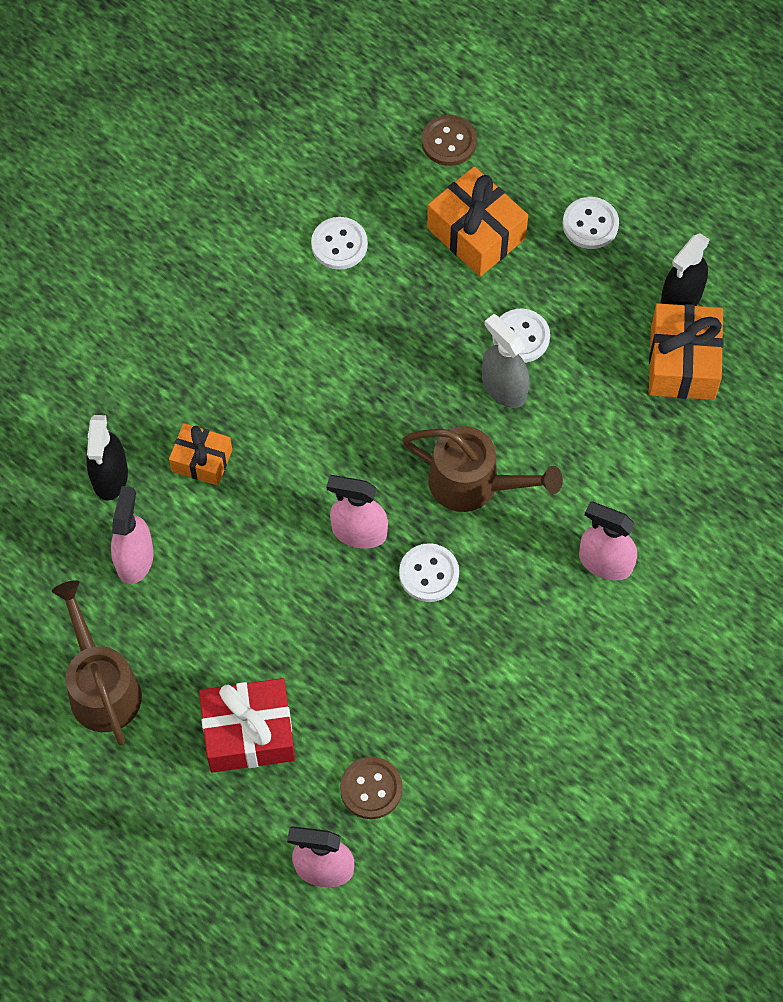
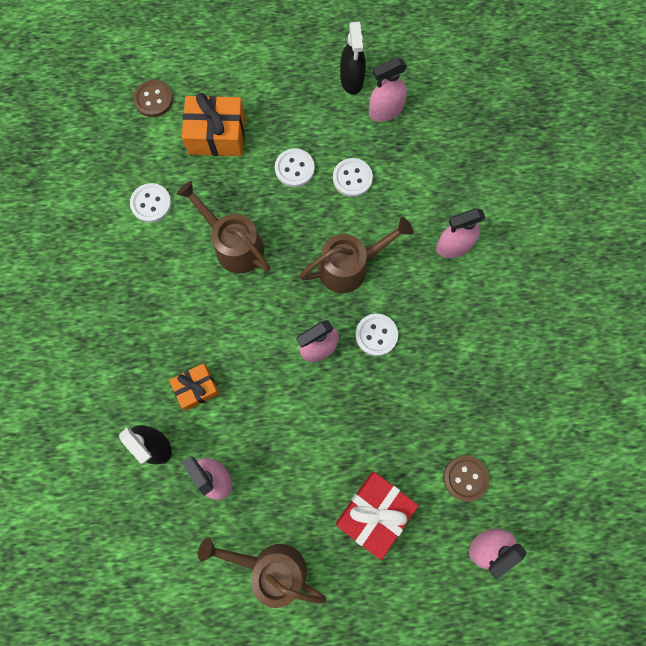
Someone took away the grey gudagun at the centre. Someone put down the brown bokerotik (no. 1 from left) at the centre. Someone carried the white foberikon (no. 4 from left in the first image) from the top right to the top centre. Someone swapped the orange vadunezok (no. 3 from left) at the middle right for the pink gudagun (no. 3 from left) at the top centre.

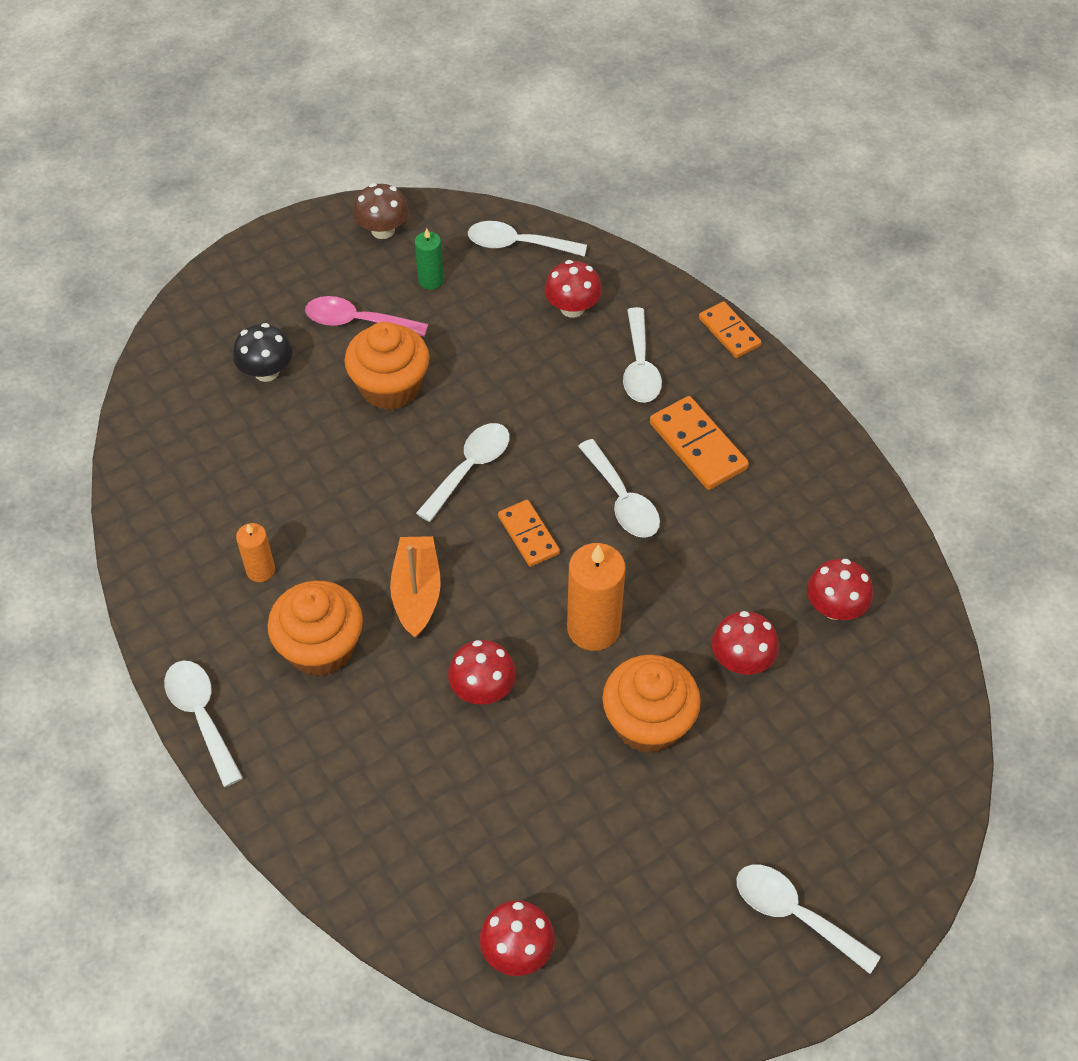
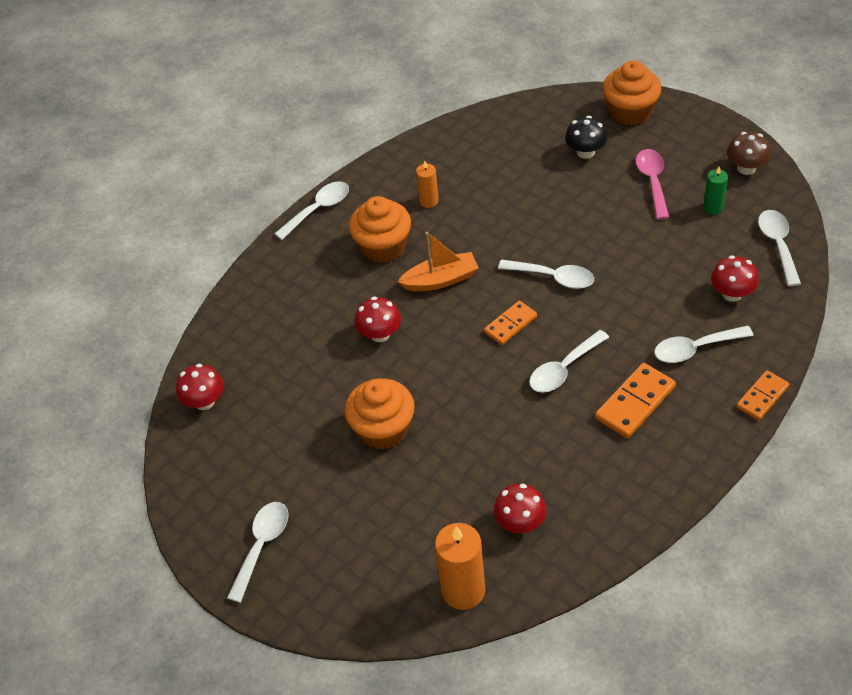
Someone took away the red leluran (no. 4 from left) at the middle right. Someone carried the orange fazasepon (no. 2 from left in the first image) from the centre to the top right. Someone carried the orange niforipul (no. 2 from left) from the centre to the bottom centre.

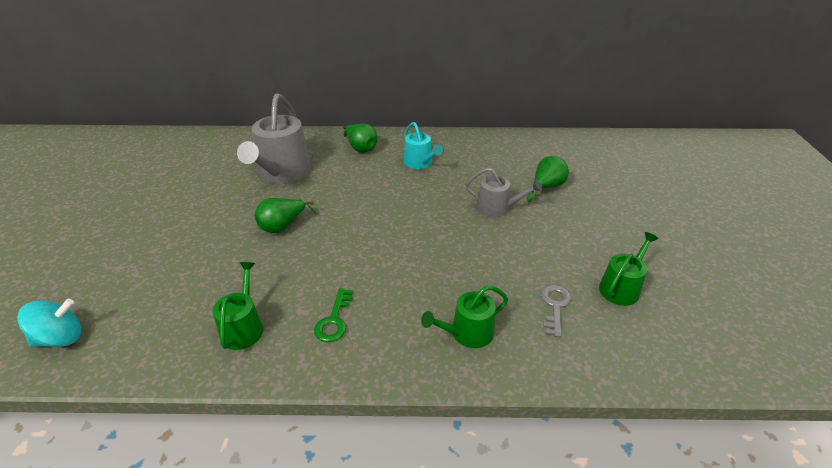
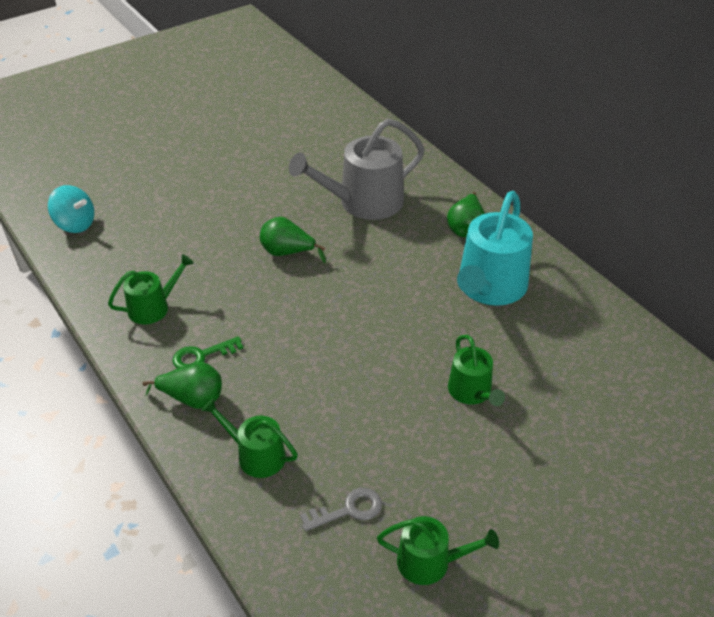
Someone carried the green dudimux (no. 3 from left in the first image) from the centre to the middle left. Someone repainted the grey bokerotik (no. 2 from left) at the centre, which became the green bokerotik (no. 4 from left) at the middle right. Someone scaled the turquoise bokerotik at the top centre by 1.80.

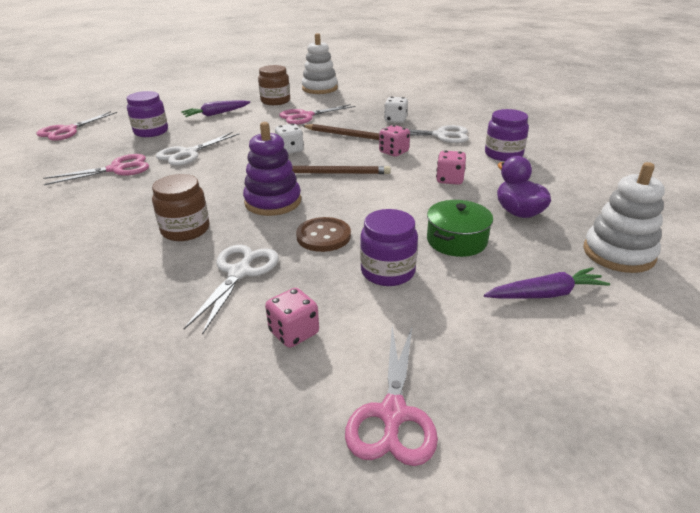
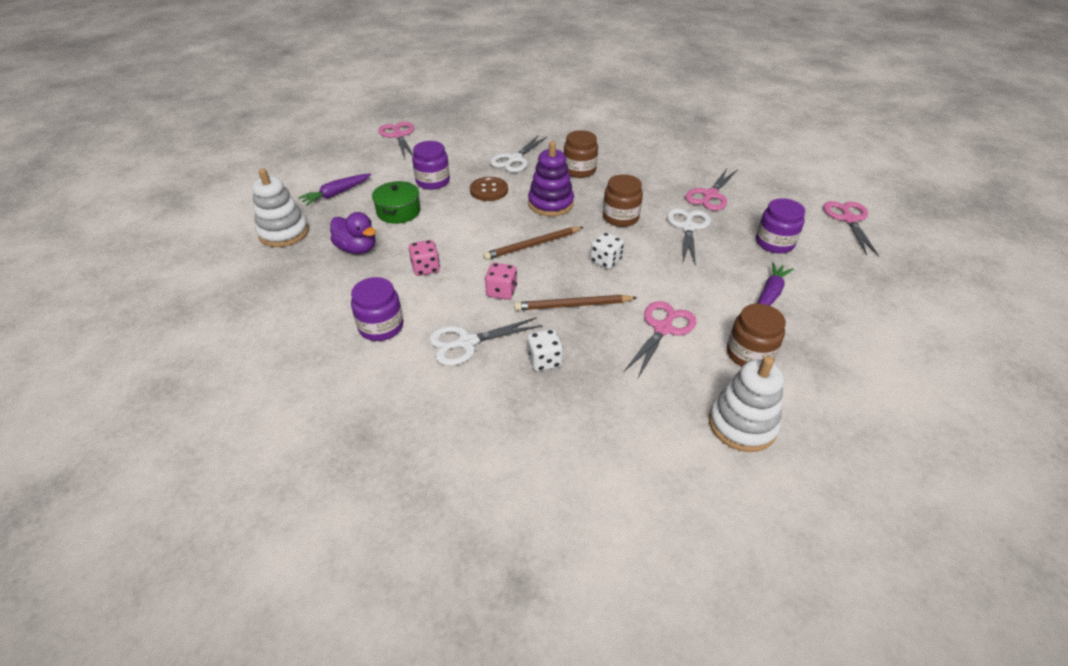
Someone took away the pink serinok (no. 1 from left) at the centre. Someone put down the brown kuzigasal (no. 2 from left) at the top centre. Someone rotated the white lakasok (no. 2 from left) at the middle left by 45 degrees clockwise.

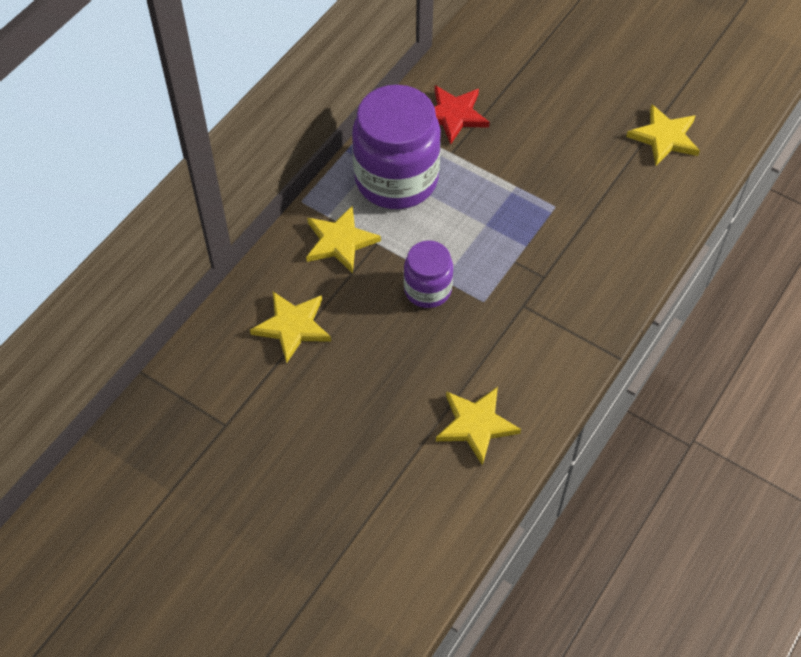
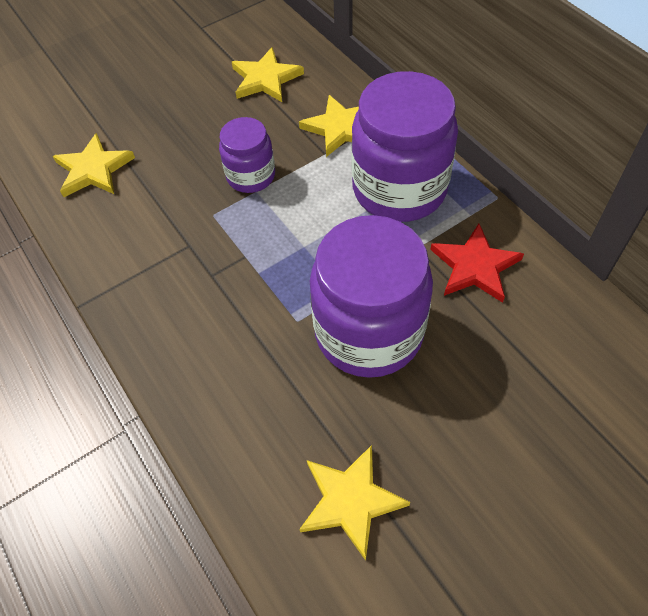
Someone put down the purple kuzigasal (no. 2 from left) at the centre.

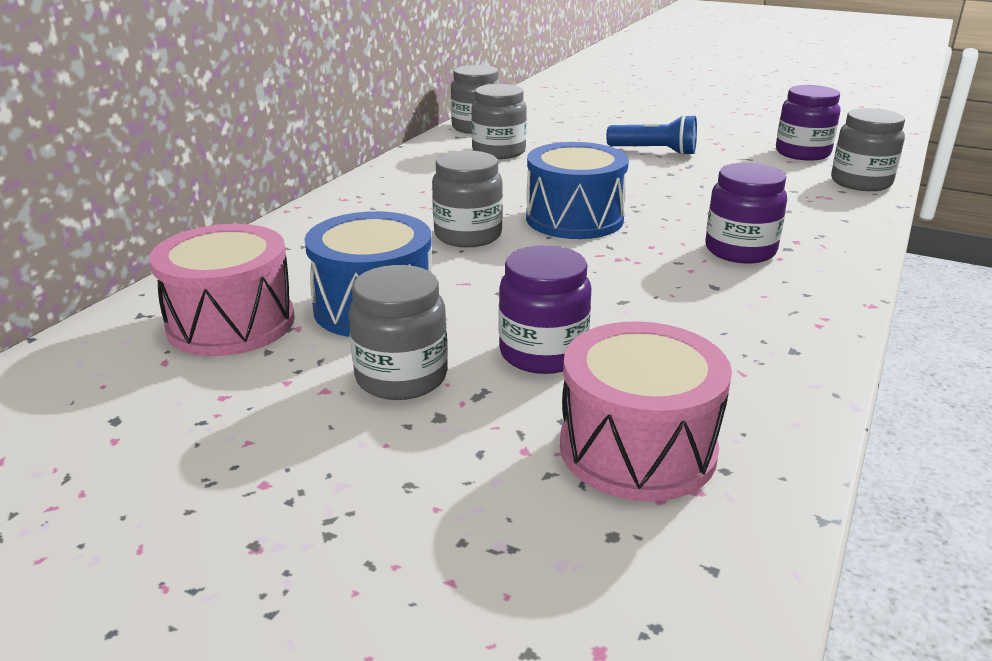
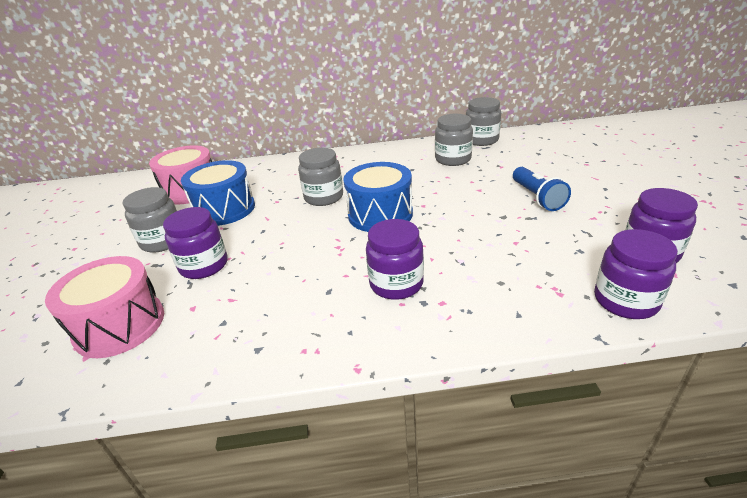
Someone repainted the grey kuzigasal (no. 5 from left) at the top right, which became the purple kuzigasal (no. 3 from left) at the middle right.

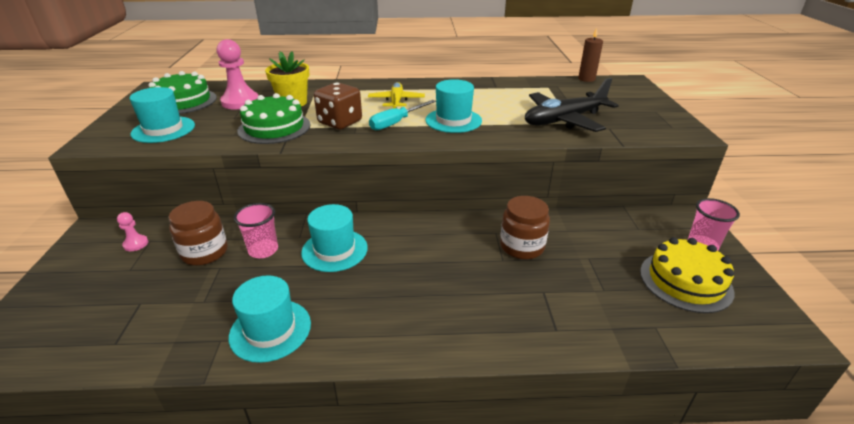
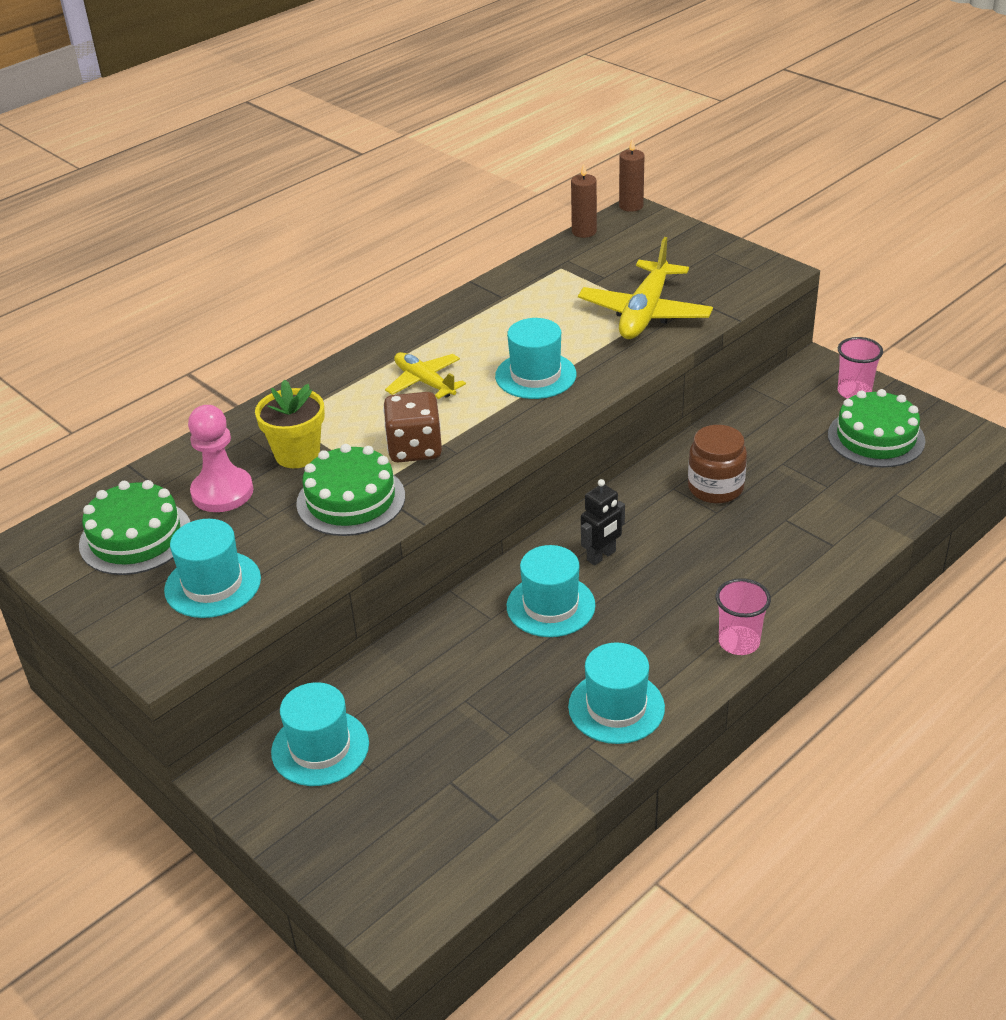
Someone took away the brown kuzigasal (no. 1 from left) at the middle left. Someone took away the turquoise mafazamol at the top centre. Someone put down the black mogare at the centre. Someone put down the brown niforipul (no. 2 from left) at the top centre. Someone carried the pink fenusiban (no. 1 from left) from the middle left to the middle right. Someone swapped the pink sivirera (no. 1 from left) at the middle left for the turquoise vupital (no. 2 from left) at the bottom left. Someone repainted the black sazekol at the top right, which became the yellow sazekol (no. 2 from left) at the top centre. Someone repainted the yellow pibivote at the middle right, which became the green pibivote (no. 3 from left) at the middle right.

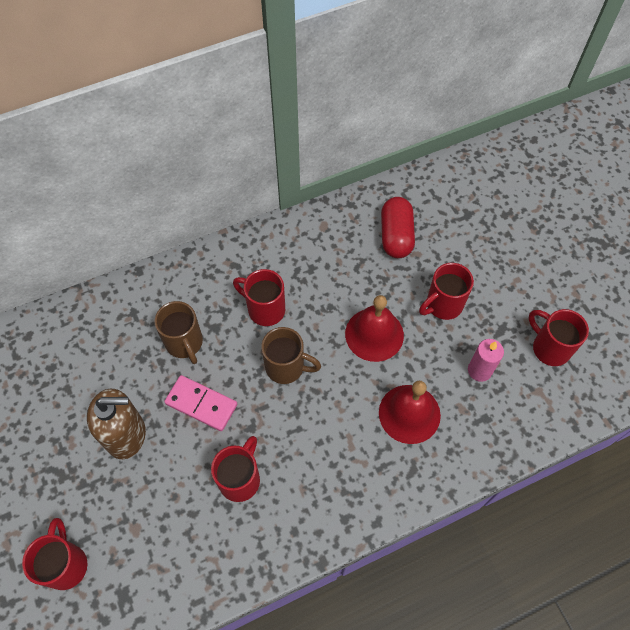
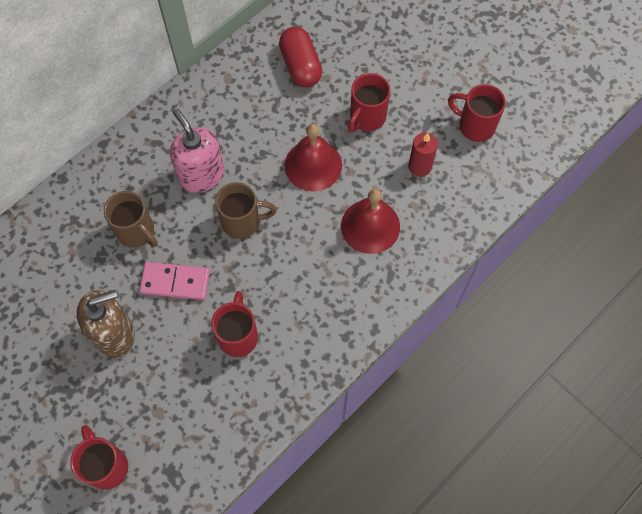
Someone swapped the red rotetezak (no. 3 from left) at the centre for the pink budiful at the top left. Someone repainted the pink niforipul at the middle right, which became the red niforipul at the top centre.

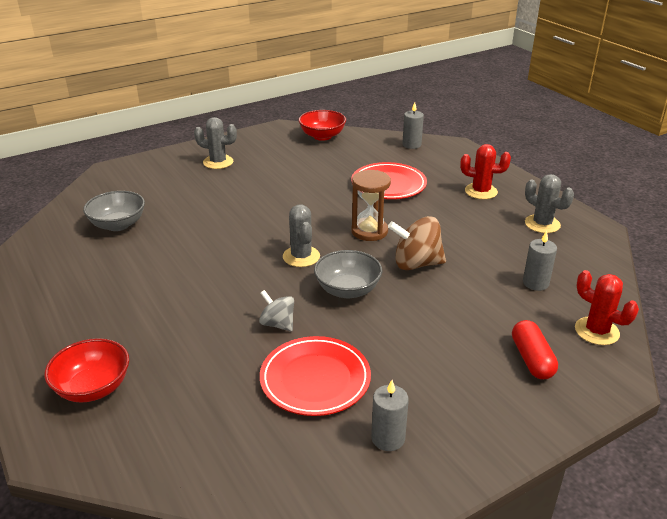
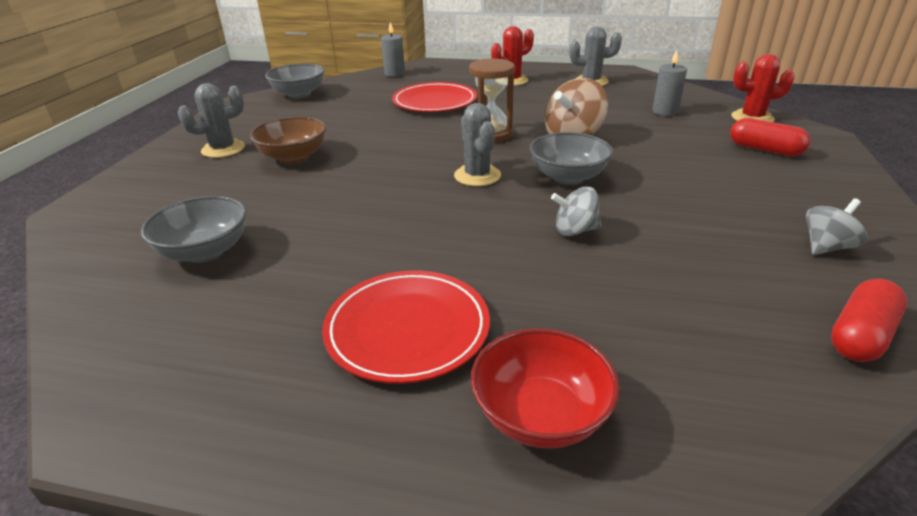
Someone put down the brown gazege at the top left. Someone put down the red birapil (no. 2 from left) at the middle right. Someone carried the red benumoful (no. 1 from left) from the bottom centre to the centre. Someone swapped the grey niforipul (no. 1 from left) at the bottom centre for the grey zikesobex (no. 2 from left) at the middle right. Someone repainted the red gazege (no. 2 from left) at the top centre, which became the grey gazege (no. 2 from left) at the top left. Someone rotated the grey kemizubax (no. 2 from left) at the centre by 45 degrees clockwise.

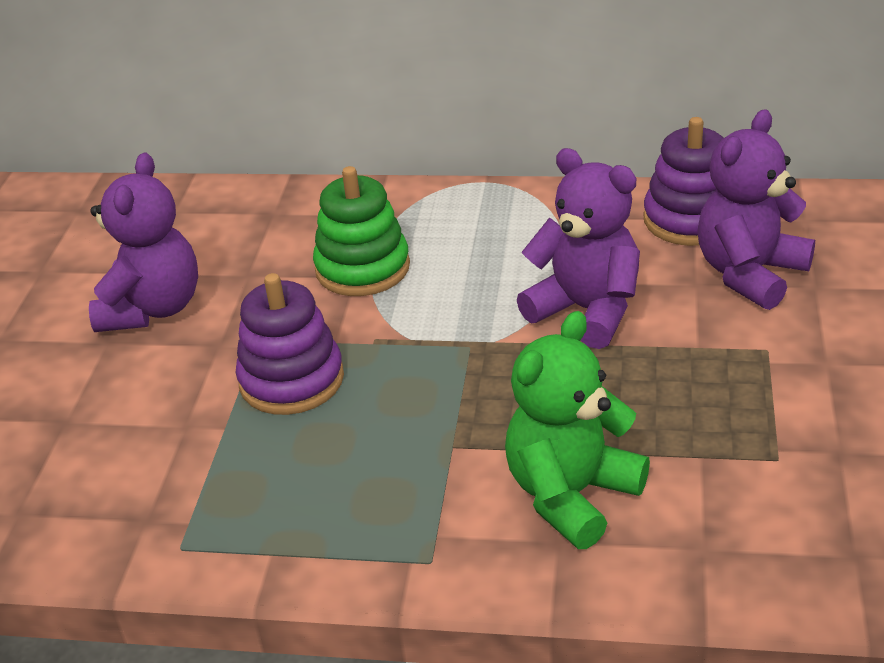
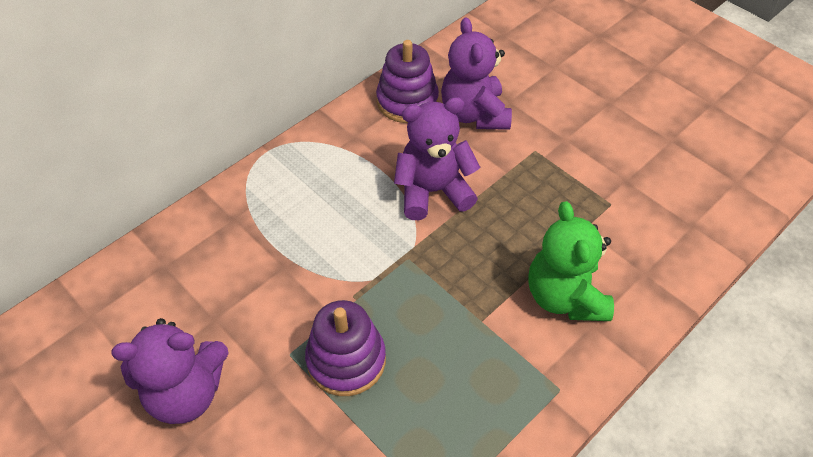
Someone took away the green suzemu at the centre. Someone rotated the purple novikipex (no. 1 from left) at the middle left by 120 degrees clockwise.

